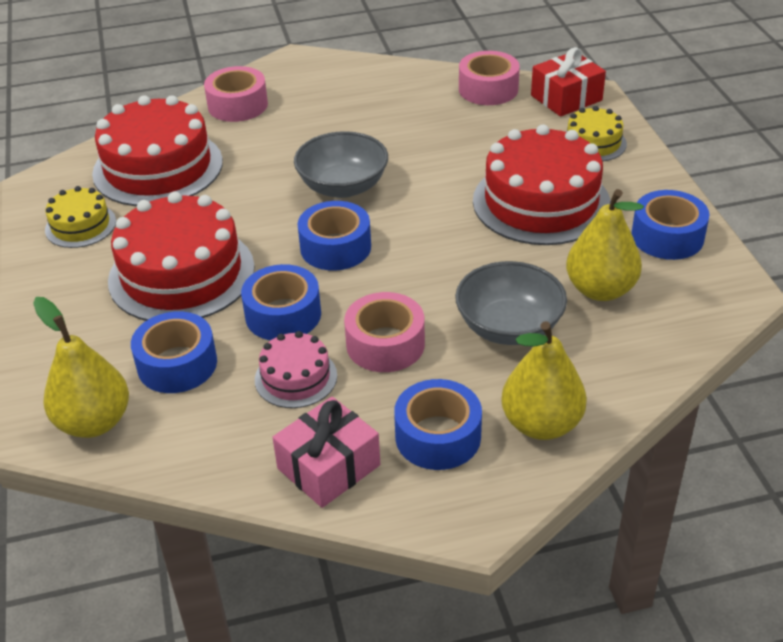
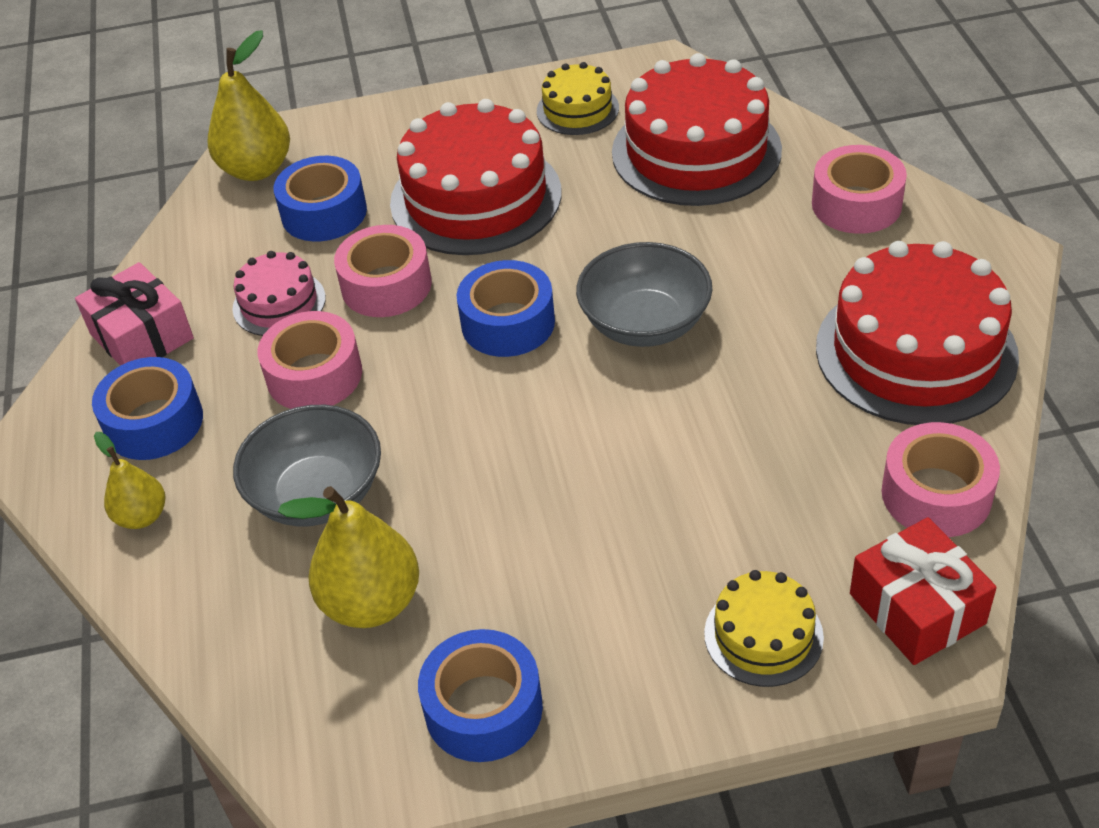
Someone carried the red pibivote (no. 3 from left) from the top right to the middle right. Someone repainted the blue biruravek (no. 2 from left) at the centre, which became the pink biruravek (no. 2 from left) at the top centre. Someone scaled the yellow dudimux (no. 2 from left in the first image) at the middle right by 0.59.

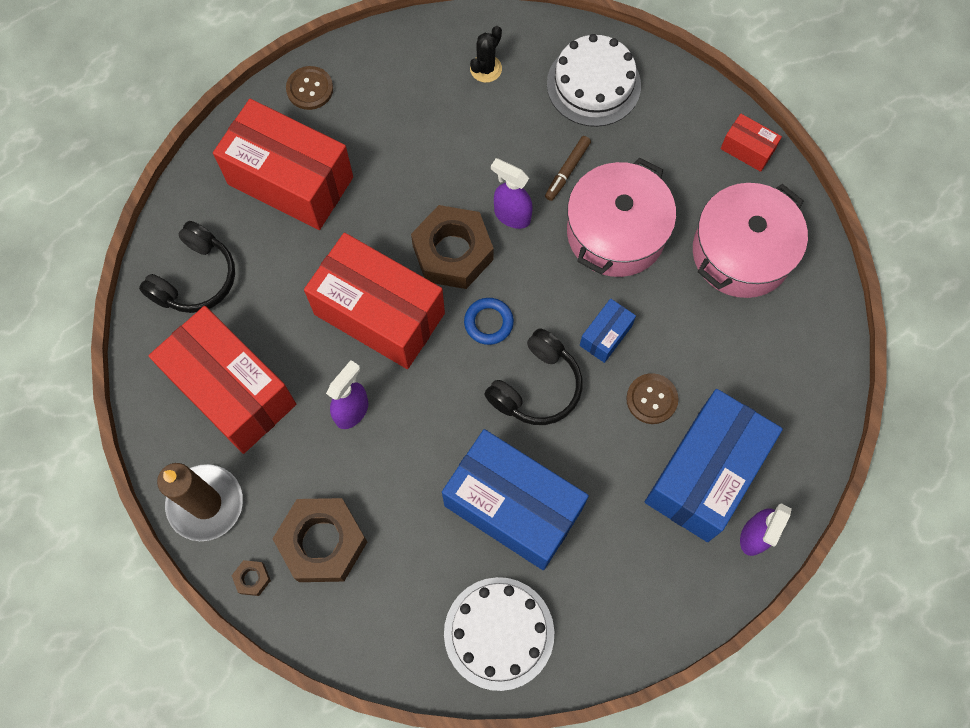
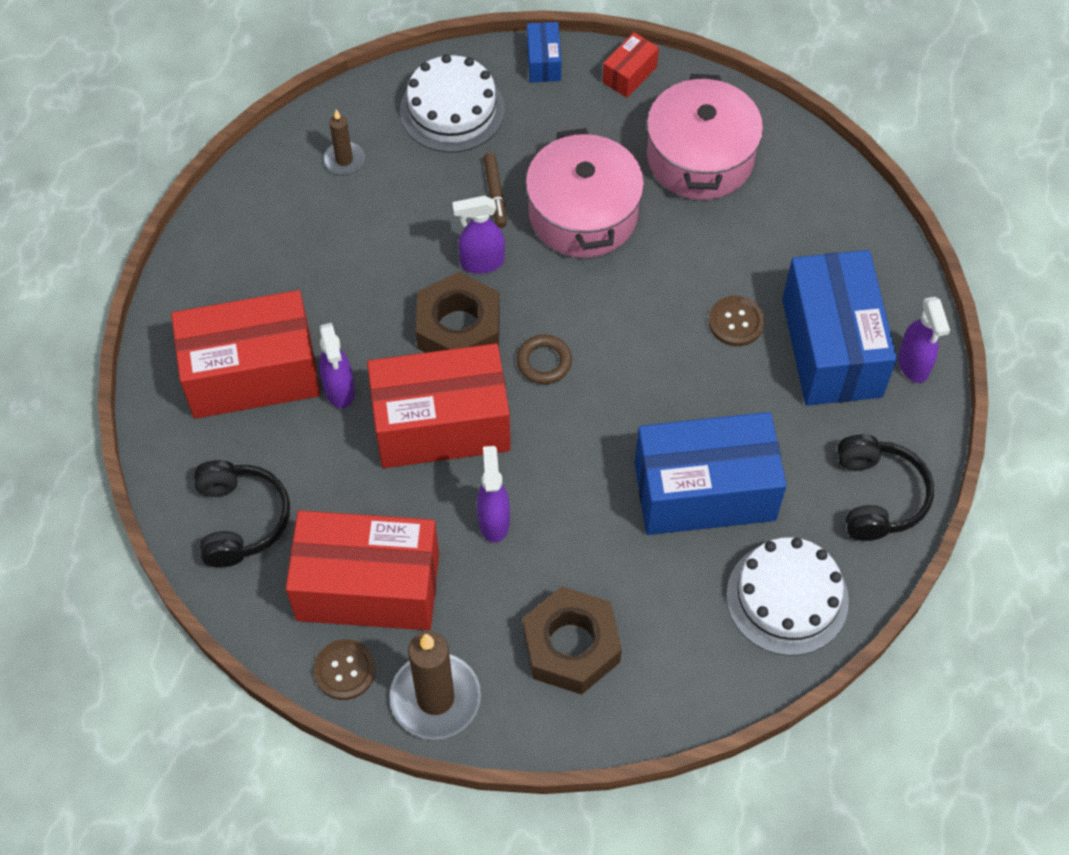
Someone took away the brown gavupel (no. 1 from left) at the bottom left. Someone put down the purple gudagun (no. 1 from left) at the middle left. Someone carried the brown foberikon (no. 1 from left) from the top left to the bottom left. Someone carried the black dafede (no. 2 from left) from the centre to the middle right. Someone carried the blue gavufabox (no. 2 from left in the first image) from the centre to the top centre. Someone swapped the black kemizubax at the top centre for the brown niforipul (no. 1 from left) at the top left. Someone repainted the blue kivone at the centre, which became the brown kivone at the centre. Someone rotated the red gavufabox (no. 4 from left) at the top right by 45 degrees counterclockwise.

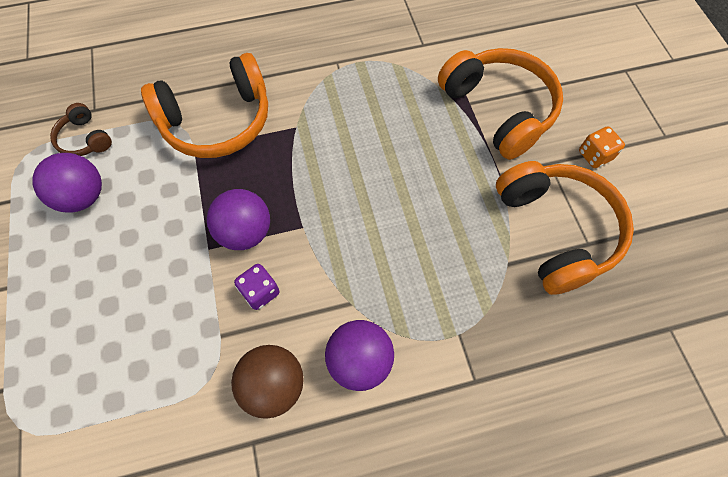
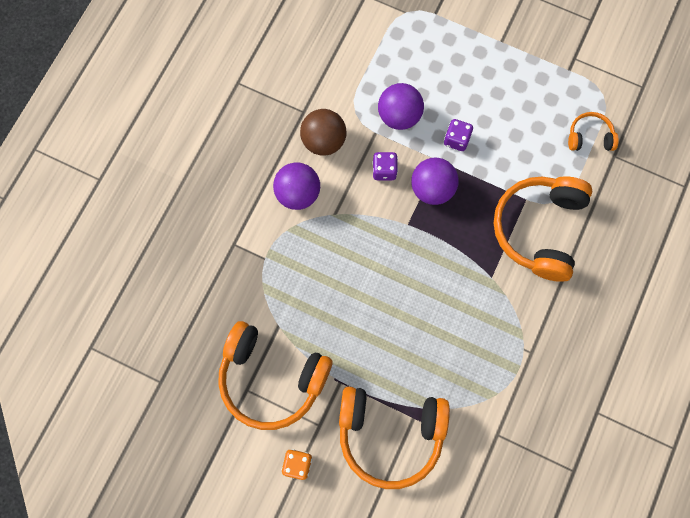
Someone put down the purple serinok (no. 2 from left) at the top centre. Someone carried the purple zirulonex (no. 1 from left in the first image) from the middle left to the top centre. Someone repainted the brown dafede at the top left, which became the orange dafede (no. 4 from left) at the top right.

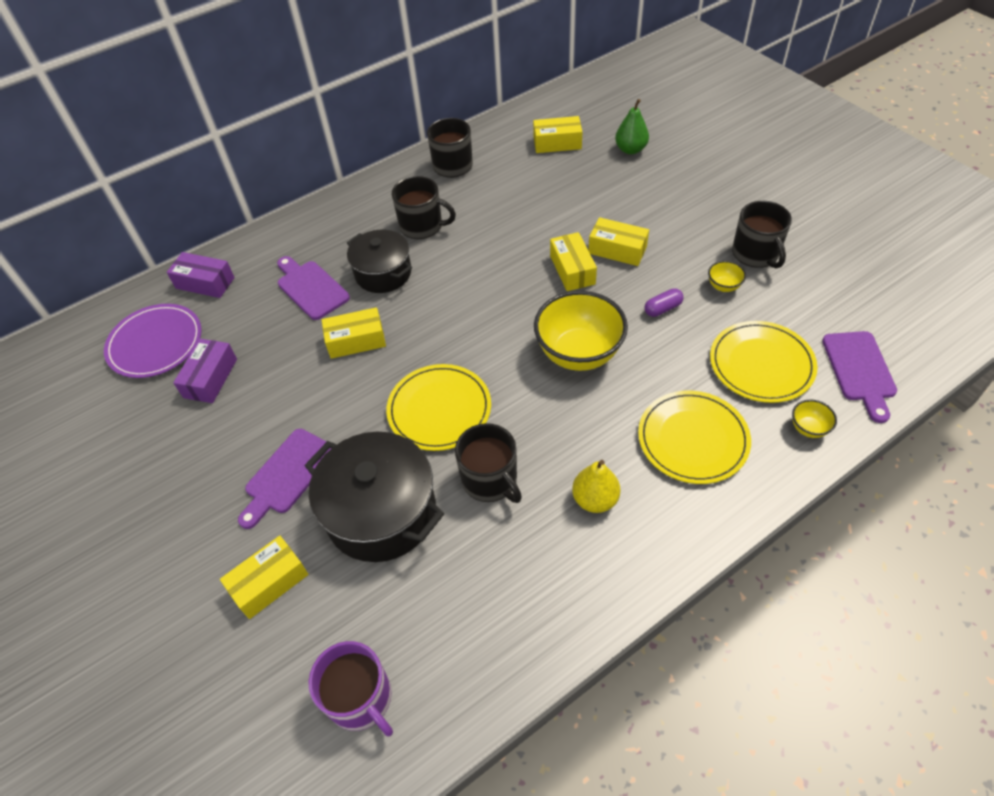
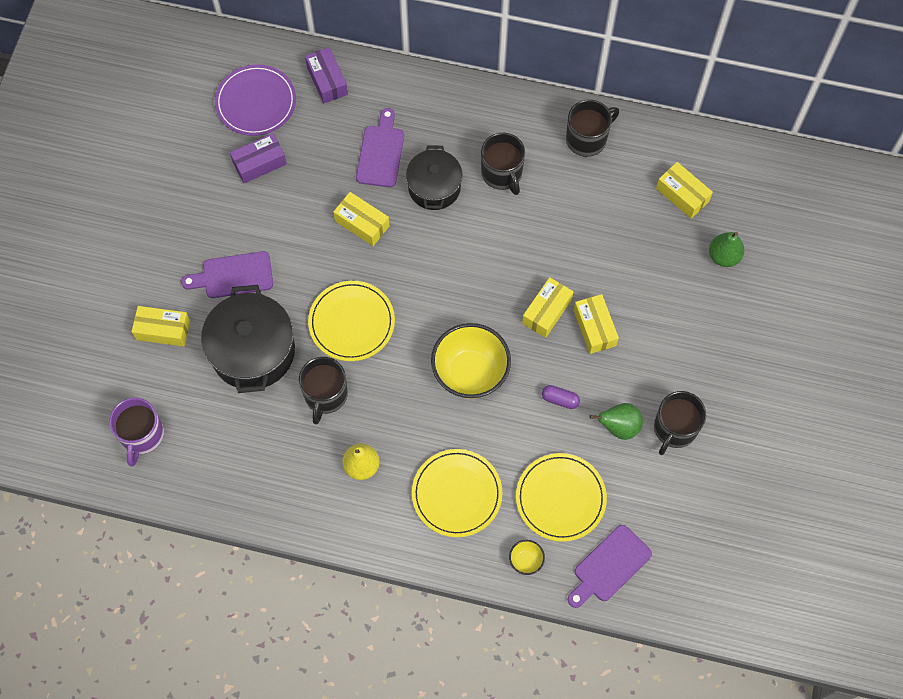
Someone swapped the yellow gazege (no. 2 from left) at the middle right for the green dudimux (no. 1 from left) at the middle right.

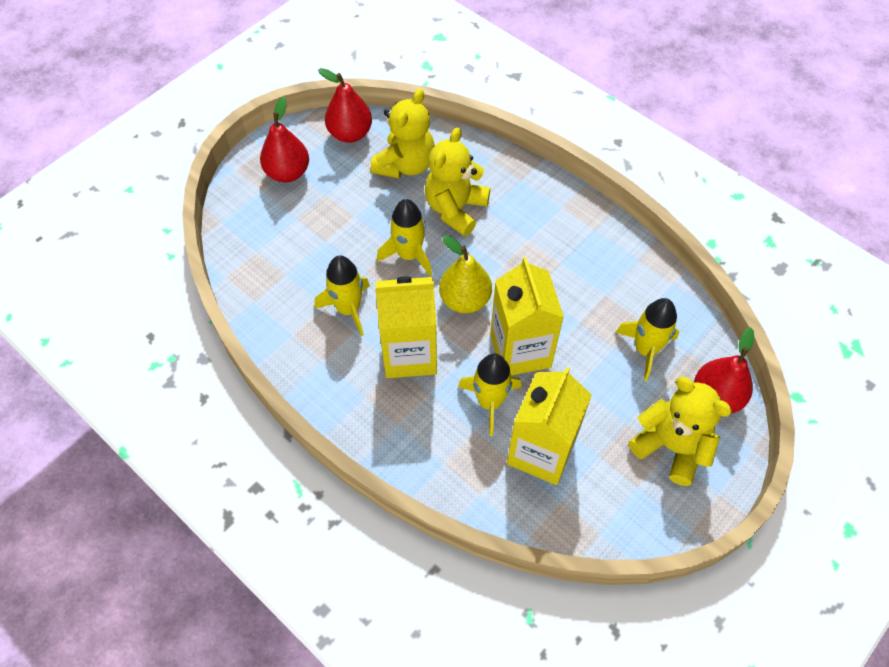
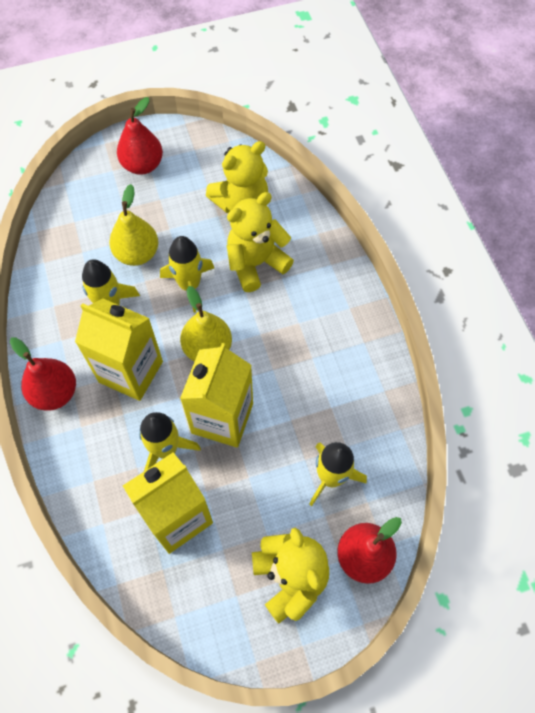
Someone put down the yellow dudimux (no. 1 from left) at the top left. Someone carried the red dudimux (no. 2 from left in the first image) from the top centre to the middle left.

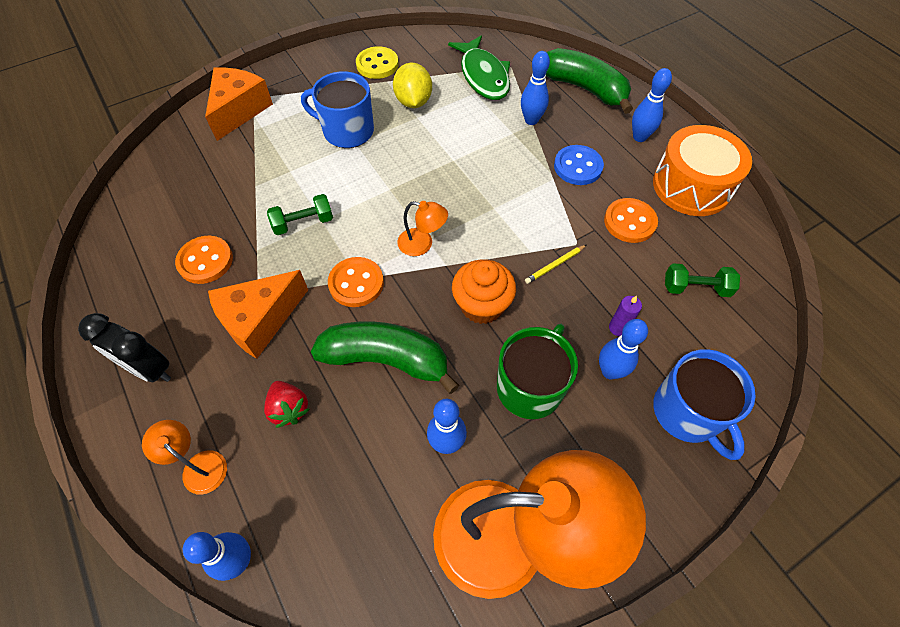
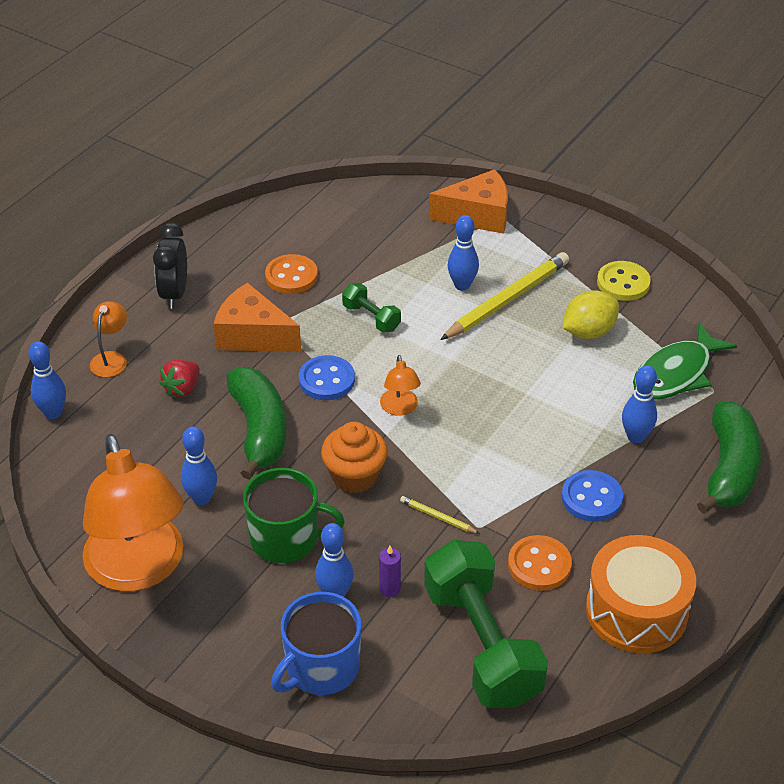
Someone carried the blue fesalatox (no. 5 from left in the first image) from the top right to the top centre. Someone swapped the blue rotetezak (no. 1 from left) at the top centre for the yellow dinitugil (no. 2 from left) at the centre. Someone repainted the orange foberikon (no. 2 from left) at the centre, which became the blue foberikon (no. 1 from left) at the centre. Someone scaled the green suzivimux (no. 2 from left) at the middle right by 2.18.

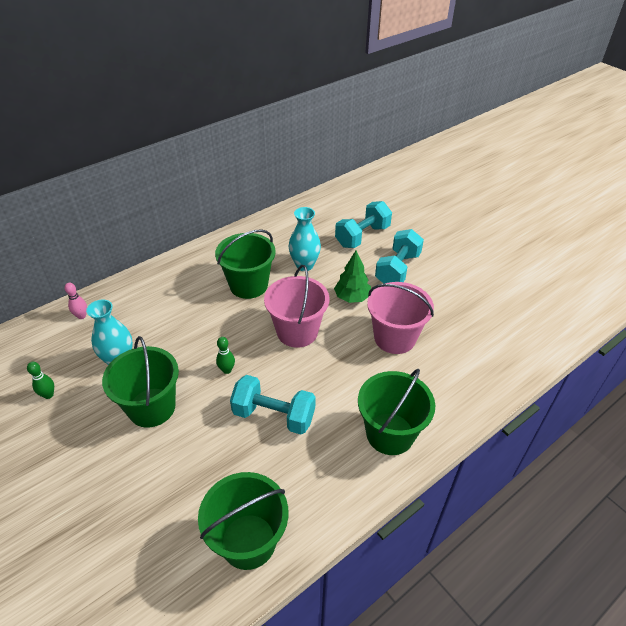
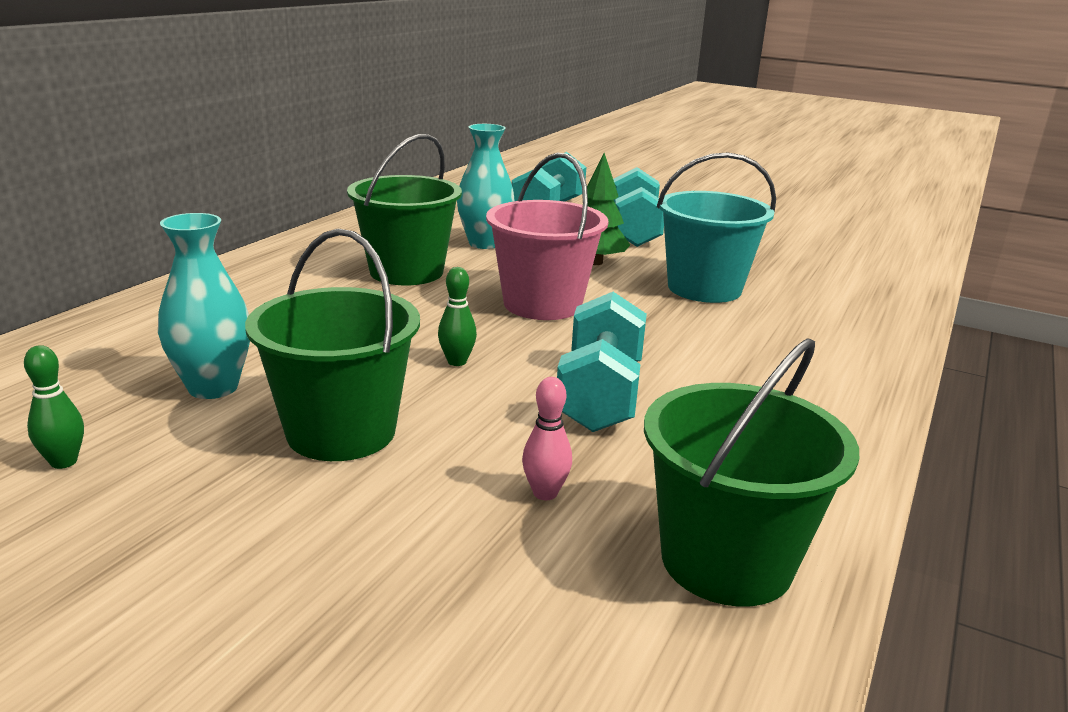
Someone took away the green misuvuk (no. 4 from left) at the centre. Someone carried the pink fesalatox from the middle left to the centre. Someone repainted the pink misuvuk (no. 2 from left) at the centre, which became the turquoise misuvuk at the top right. Someone rotated the turquoise suzivimux (no. 1 from left in the first image) at the centre by 75 degrees counterclockwise.

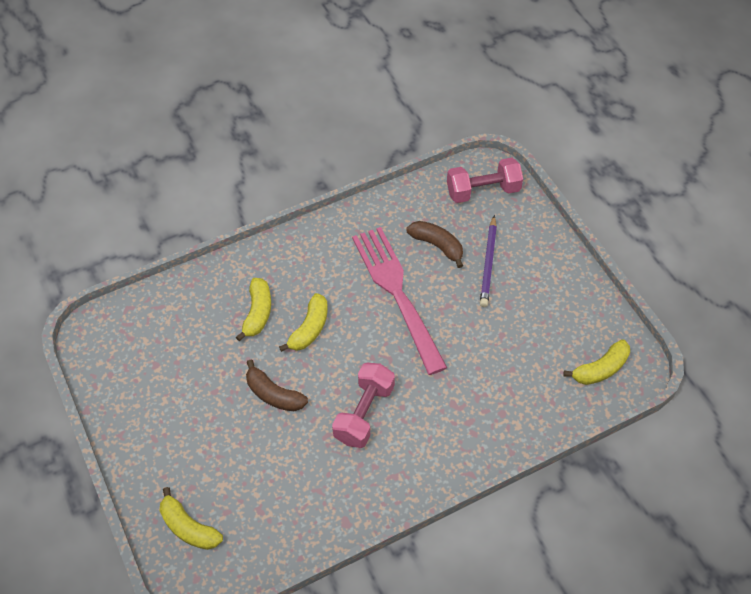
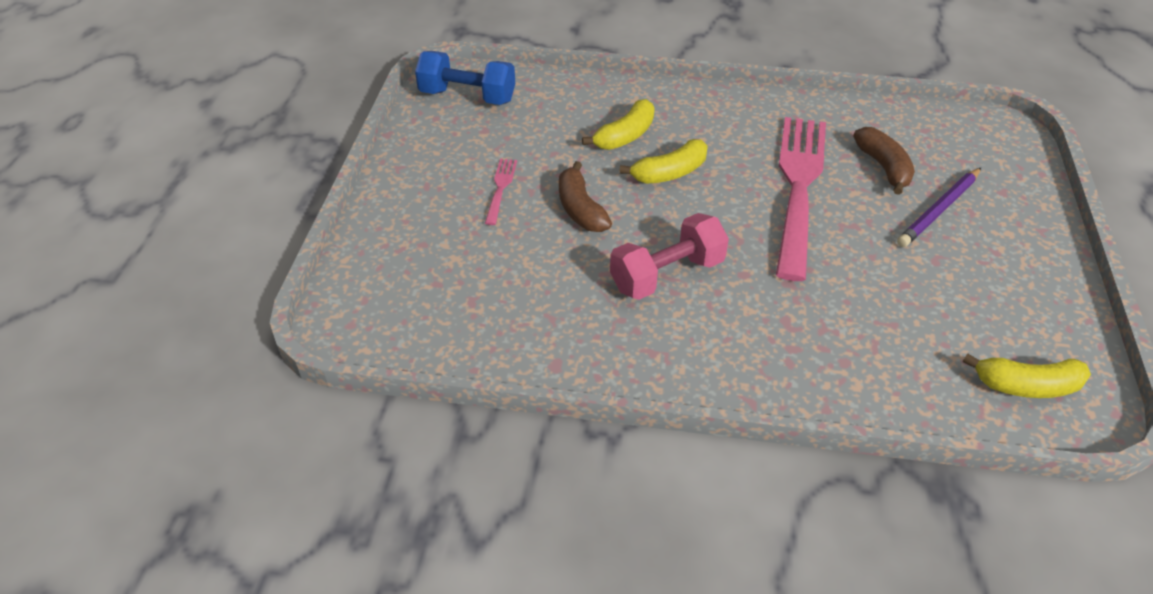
Someone took away the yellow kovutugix (no. 1 from left) at the bottom left. Someone took away the pink suzivimux (no. 2 from left) at the top centre. Someone put down the blue suzivimux at the top centre. Someone put down the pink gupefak (no. 1 from left) at the top centre.

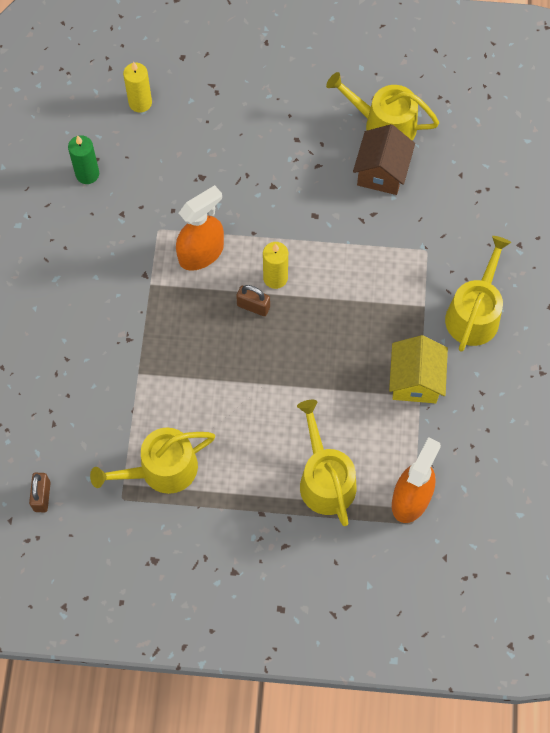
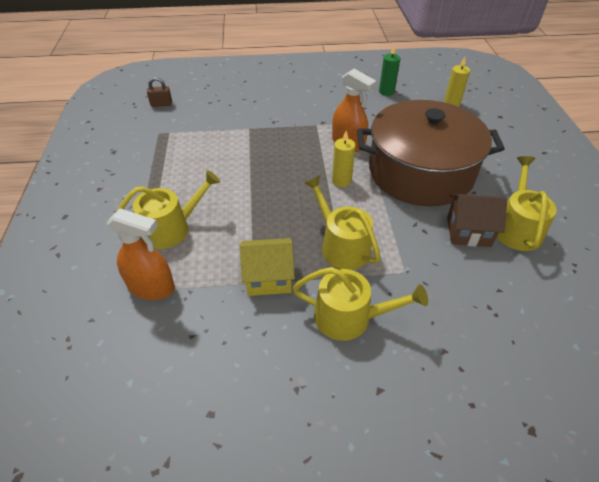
Someone took away the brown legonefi (no. 2 from left) at the centre. Someone put down the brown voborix at the top right. Someone carried the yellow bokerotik (no. 1 from left in the first image) from the middle left to the centre.

